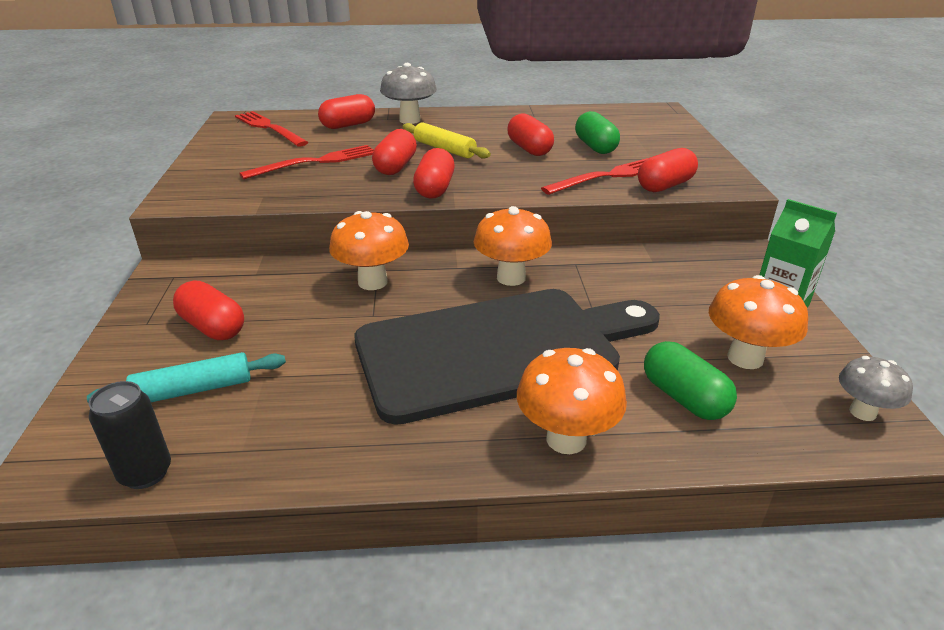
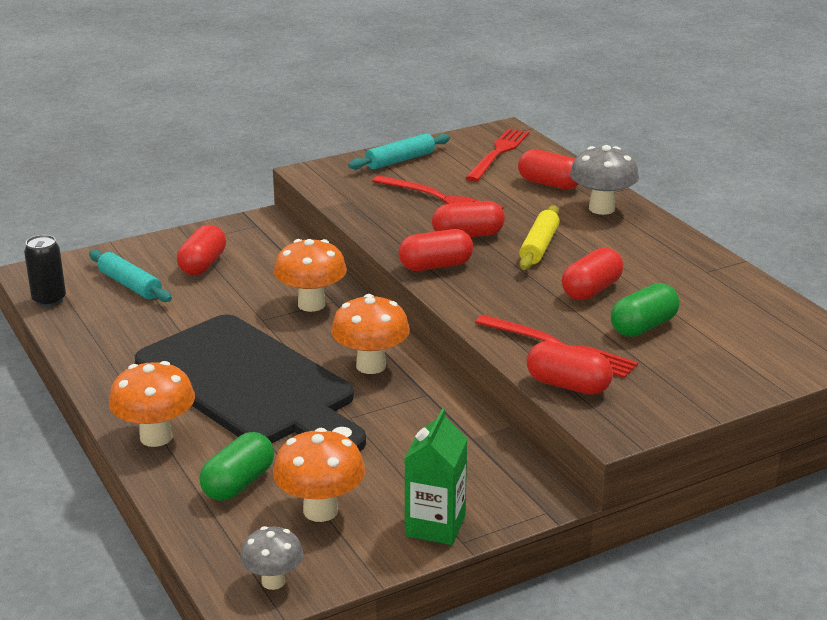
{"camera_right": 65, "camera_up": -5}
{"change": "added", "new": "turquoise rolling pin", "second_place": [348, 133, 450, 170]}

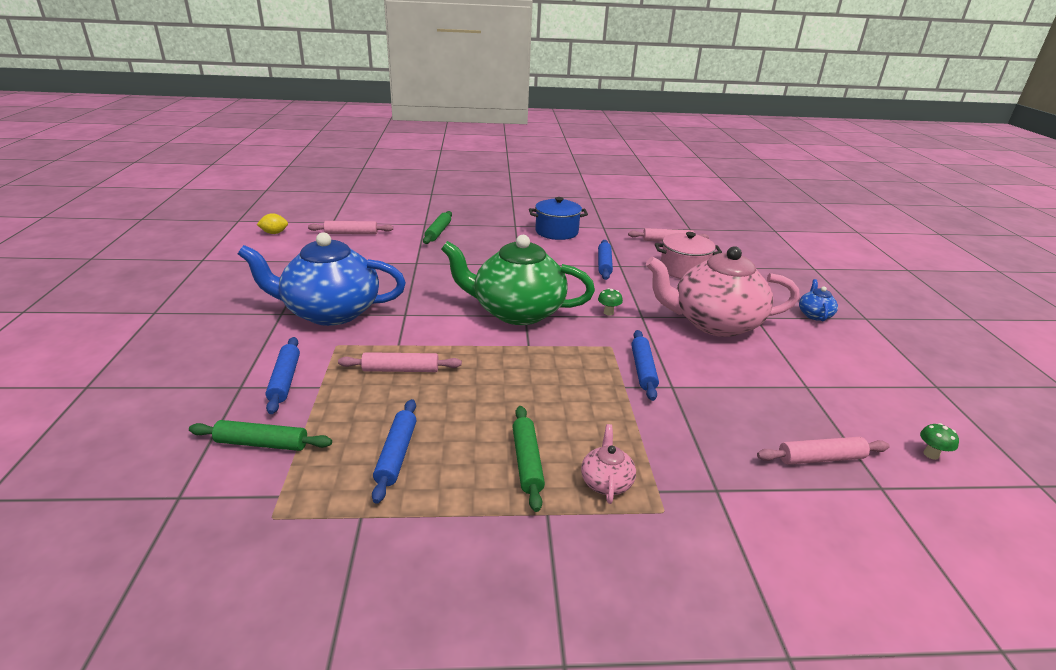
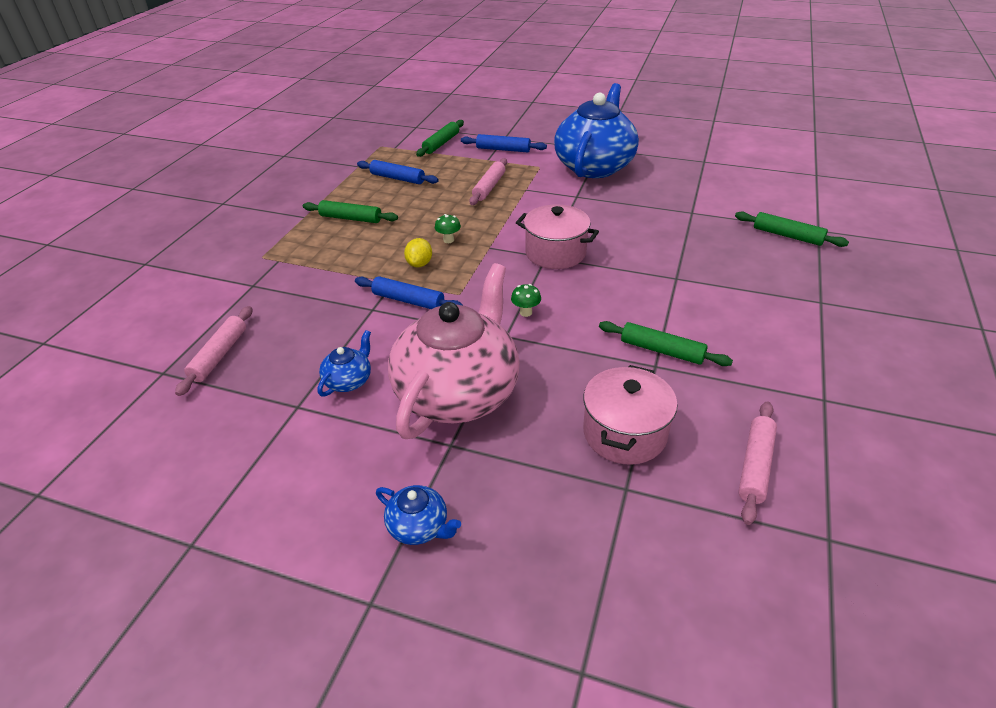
{"camera_right": 115, "camera_up": 10}
{"change": "removed", "old": "pink rolling pin", "first_place": [308, 221, 393, 234]}
{"change": "removed", "old": "blue pot", "first_place": [529, 197, 588, 240]}
{"change": "removed", "old": "pink teapot", "first_place": [581, 424, 636, 504]}
{"change": "added", "new": "blue teapot", "second_place": [318, 330, 371, 397]}
{"change": "moved", "old": "yellow lemon", "first_place": [257, 213, 288, 234], "second_place": [404, 238, 432, 267]}
{"change": "moved", "old": "green mushroom", "first_place": [920, 423, 959, 460], "second_place": [435, 214, 461, 243]}
{"change": "replaced", "old": "green teapot", "new": "pink pot", "first_place": [441, 235, 595, 325], "second_place": [516, 204, 599, 269]}
{"change": "recoloured", "old": "blue rolling pin", "new": "green rolling pin", "first_place": [598, 240, 613, 280], "second_place": [599, 321, 733, 366]}

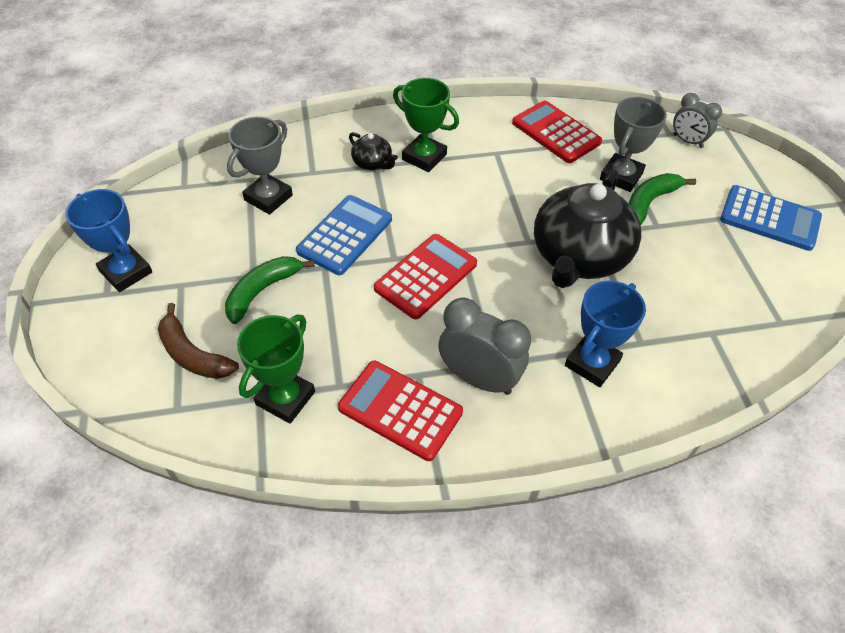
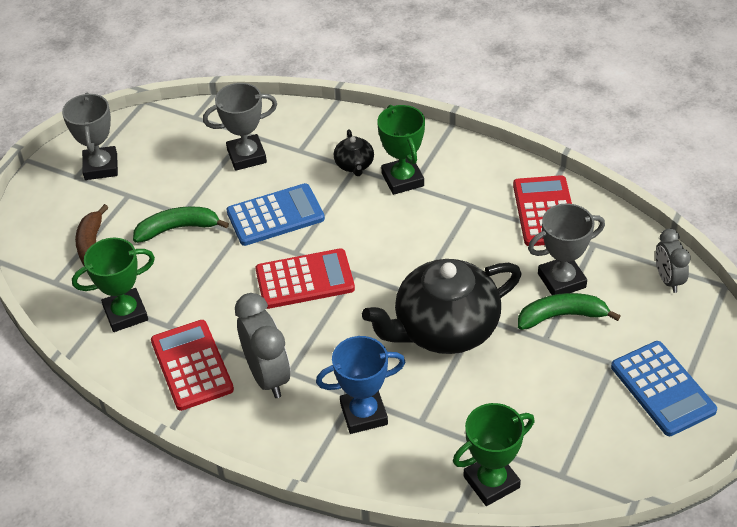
{"camera_right": 40, "camera_up": -5}
{"change": "added", "new": "green trophy", "second_place": [453, 403, 535, 506]}
{"change": "recoloured", "old": "blue trophy", "new": "grey trophy", "first_place": [65, 189, 152, 292], "second_place": [62, 93, 118, 180]}

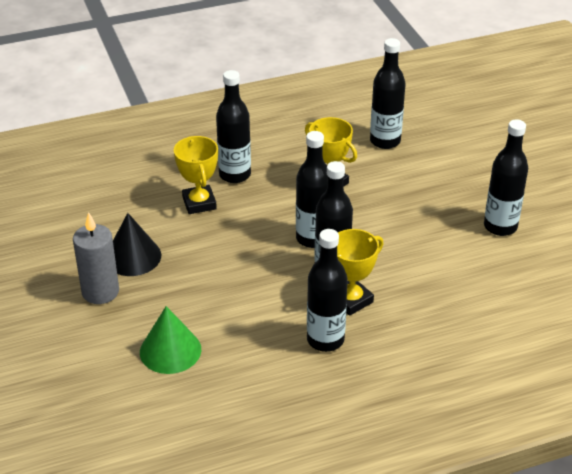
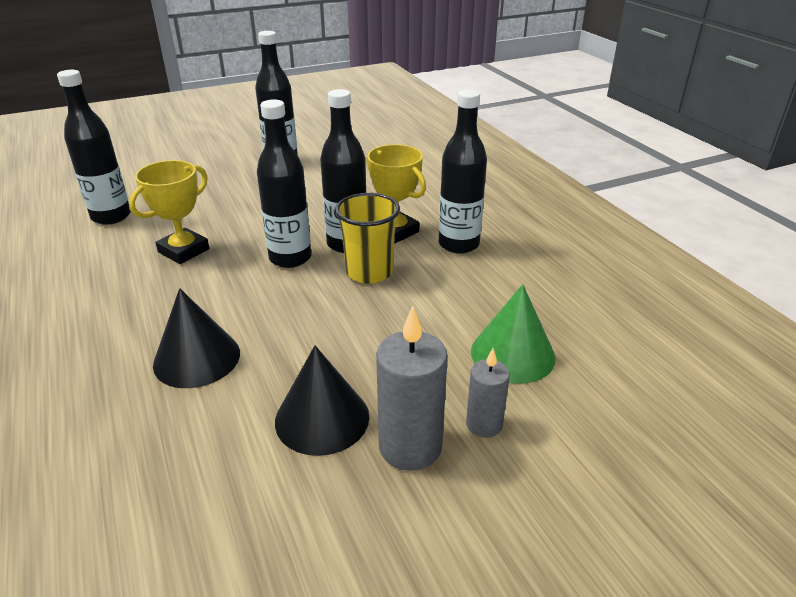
{"camera_right": -95, "camera_up": -5}
{"change": "removed", "old": "black bottle", "first_place": [216, 70, 251, 183]}
{"change": "added", "new": "yellow cup", "second_place": [335, 193, 400, 284]}
{"change": "added", "new": "grey candle", "second_place": [466, 348, 510, 438]}
{"change": "replaced", "old": "yellow trophy", "new": "black cone", "first_place": [174, 136, 218, 214], "second_place": [153, 288, 240, 388]}

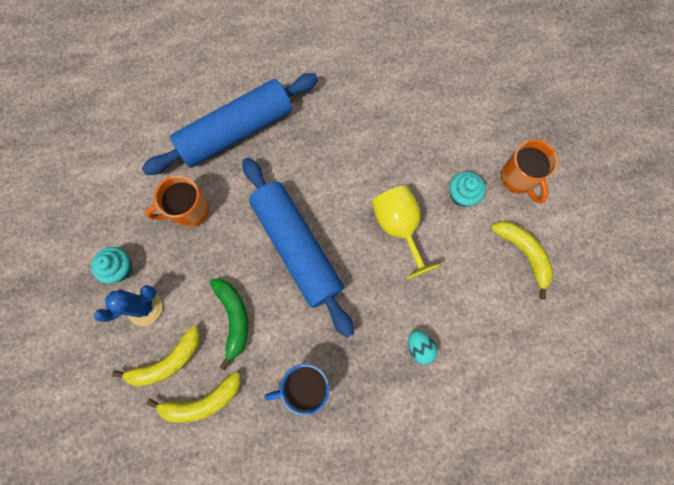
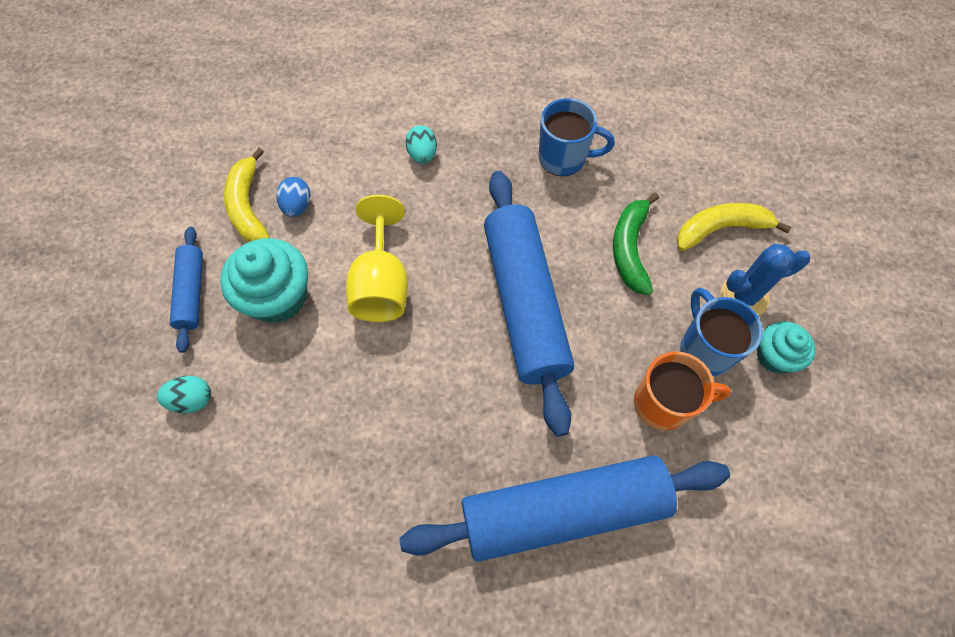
{"camera_right": -160, "camera_up": -10}
{"change": "removed", "old": "yellow banana", "first_place": [147, 372, 241, 423]}
{"change": "added", "new": "turquoise egg", "second_place": [157, 376, 211, 413]}
{"change": "added", "new": "blue egg", "second_place": [276, 177, 311, 217]}
{"change": "added", "new": "blue mug", "second_place": [680, 287, 763, 376]}
{"change": "replaced", "old": "orange mug", "new": "blue rolling pin", "first_place": [501, 140, 558, 203], "second_place": [170, 227, 203, 353]}
{"change": "resized", "old": "turquoise cupcake", "first_place": [450, 172, 486, 207], "second_place": [220, 238, 308, 323], "factor": 1.64}

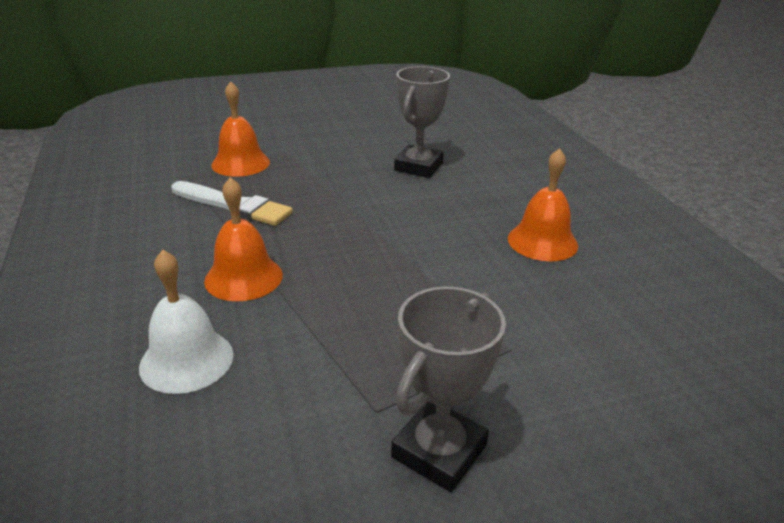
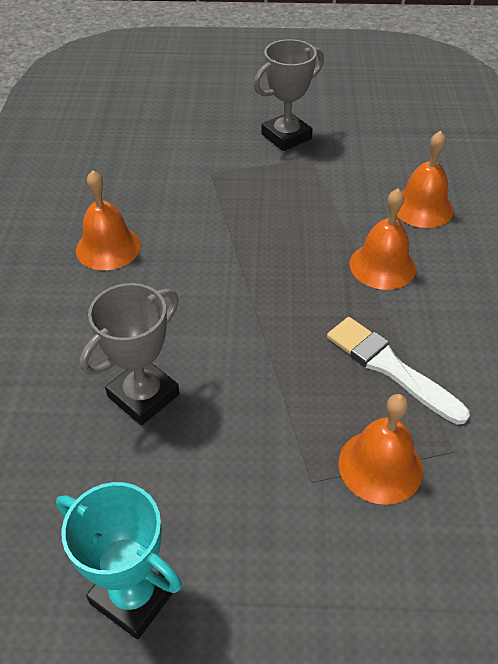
{"camera_right": -160, "camera_up": 15}
{"change": "added", "new": "turquoise trophy", "second_place": [56, 482, 182, 639]}
{"change": "recoloured", "old": "white bell", "new": "orange bell", "first_place": [139, 250, 234, 394], "second_place": [397, 131, 453, 228]}

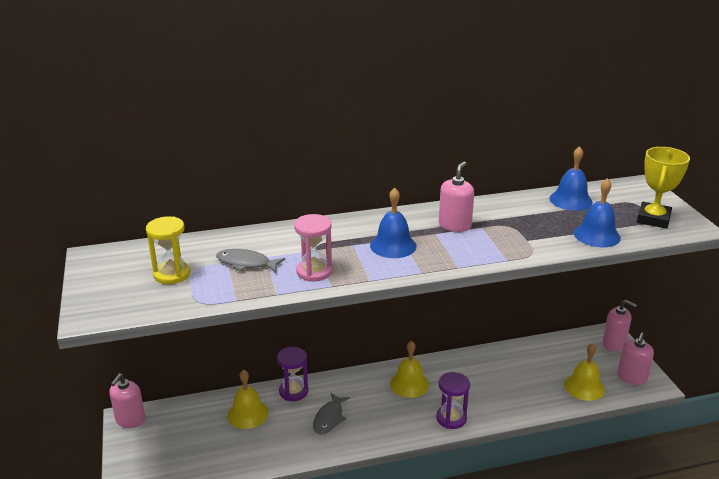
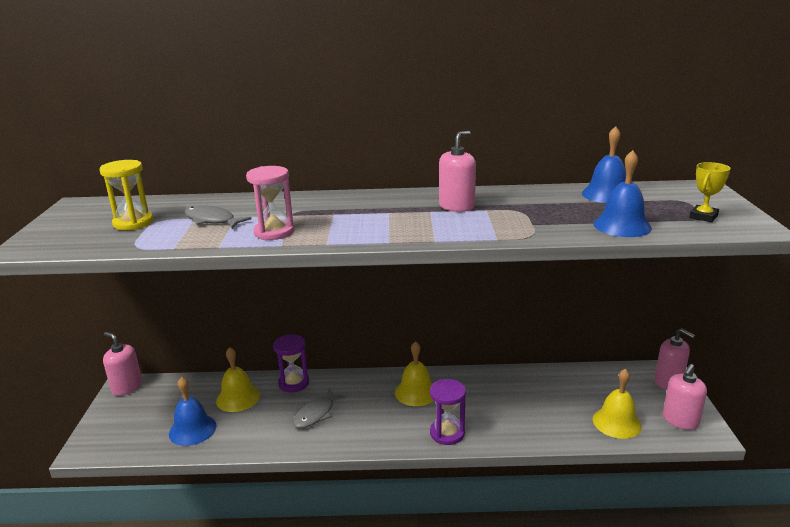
{"camera_right": 15, "camera_up": -5}
{"change": "moved", "old": "blue bell", "first_place": [370, 188, 417, 258], "second_place": [169, 377, 216, 446]}
{"change": "turned", "old": "pink soap dispenser", "first_place": [109, 374, 145, 428], "second_place": [103, 332, 142, 396], "degrees": 90}
{"change": "resized", "old": "yellow trophy", "first_place": [637, 147, 690, 229], "second_place": [689, 162, 731, 222], "factor": 0.6}

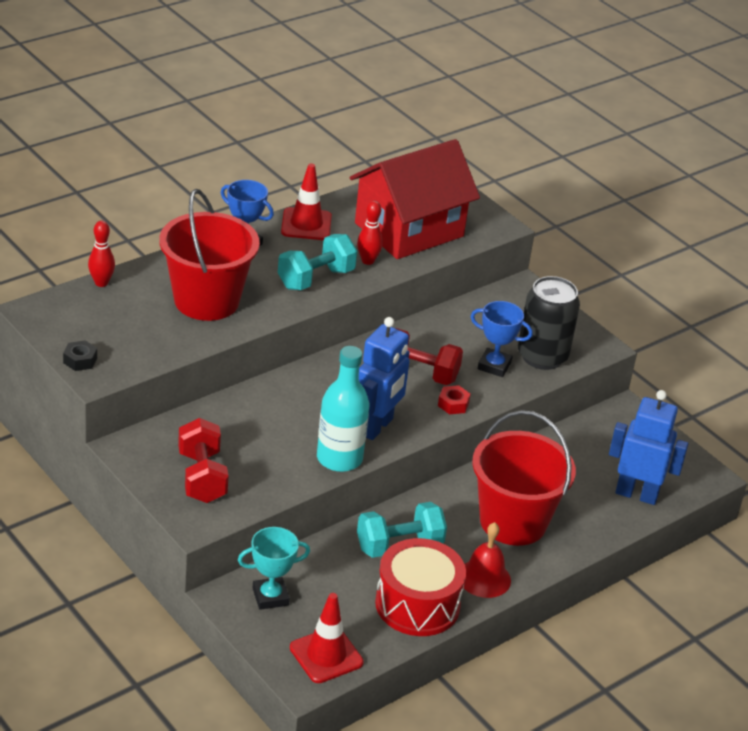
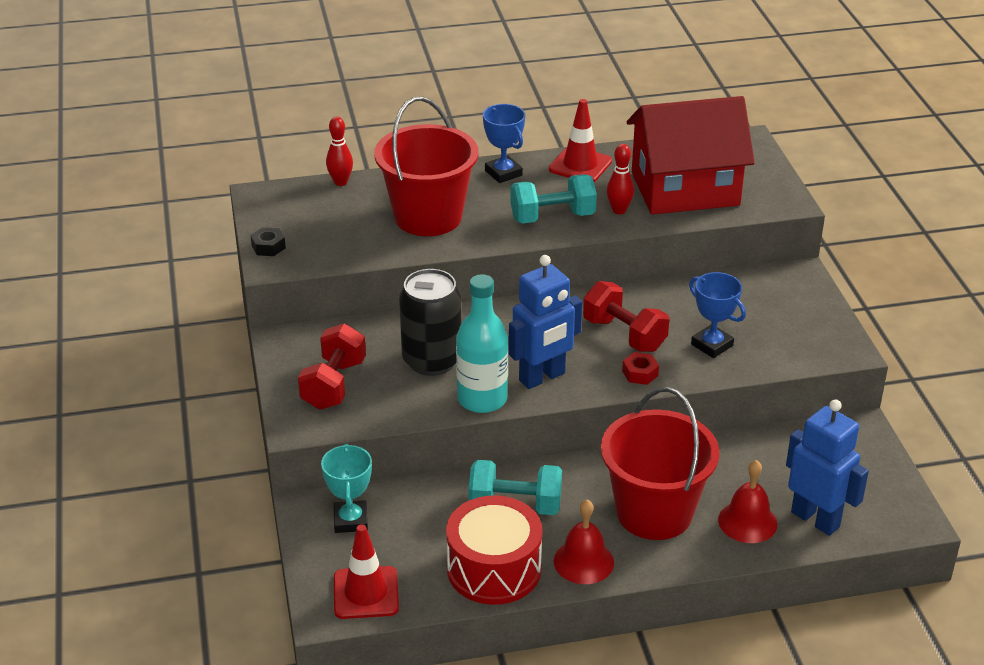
{"camera_right": 30, "camera_up": 0}
{"change": "added", "new": "red bell", "second_place": [718, 460, 777, 543]}
{"change": "moved", "old": "black can", "first_place": [518, 276, 580, 370], "second_place": [399, 269, 461, 376]}
{"change": "turned", "old": "turquoise trophy", "first_place": [238, 527, 310, 610], "second_place": [321, 444, 372, 533], "degrees": 75}

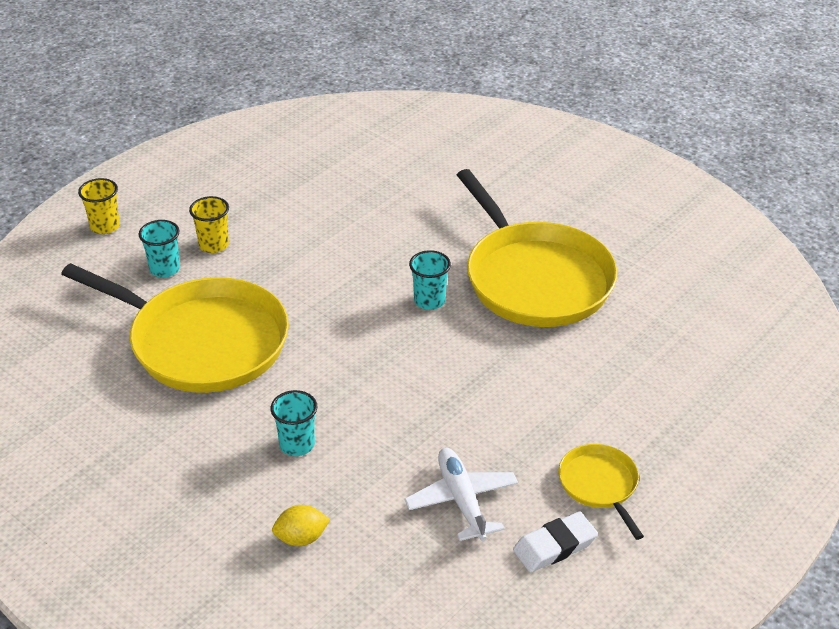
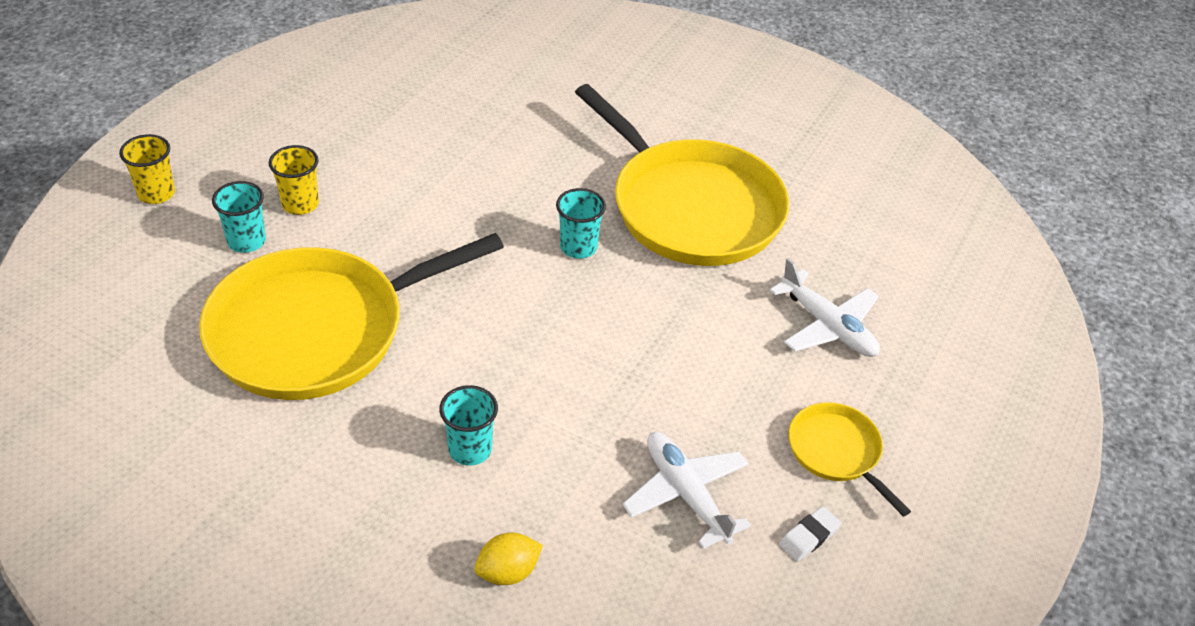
{"camera_right": -15, "camera_up": 5}
{"change": "added", "new": "white plane", "second_place": [769, 258, 880, 357]}
{"change": "turned", "old": "yellow pan", "first_place": [61, 263, 289, 393], "second_place": [199, 233, 504, 400], "degrees": 135}
{"change": "resized", "old": "white eraser", "first_place": [513, 511, 598, 572], "second_place": [779, 506, 841, 561], "factor": 0.65}

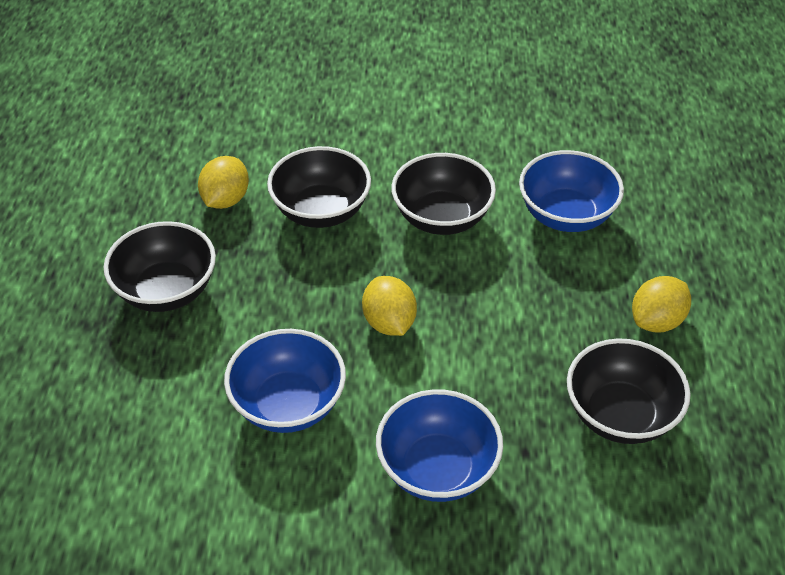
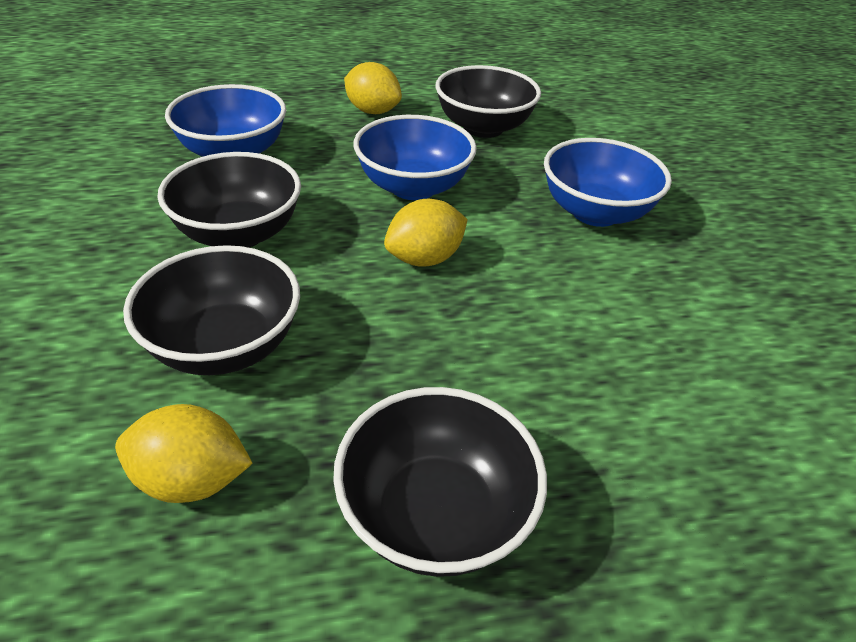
{"camera_right": -105, "camera_up": -5}
{"change": "moved", "old": "blue bowl", "first_place": [224, 329, 346, 433], "second_place": [354, 115, 477, 200]}

